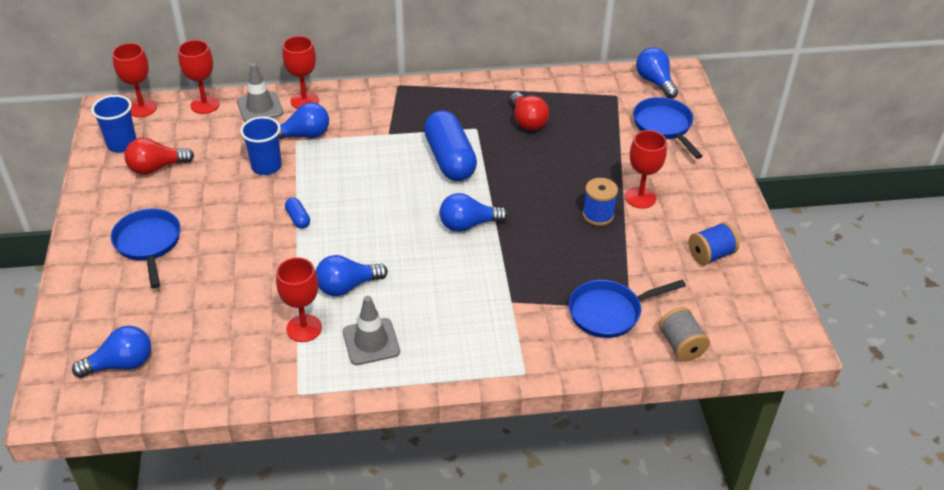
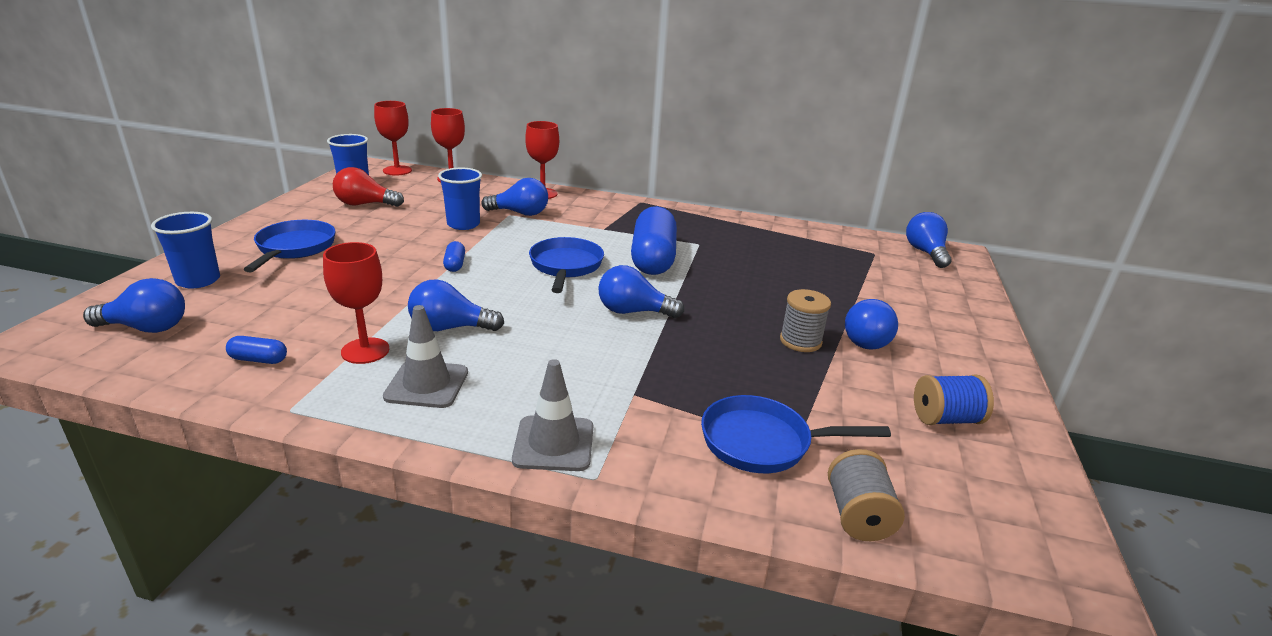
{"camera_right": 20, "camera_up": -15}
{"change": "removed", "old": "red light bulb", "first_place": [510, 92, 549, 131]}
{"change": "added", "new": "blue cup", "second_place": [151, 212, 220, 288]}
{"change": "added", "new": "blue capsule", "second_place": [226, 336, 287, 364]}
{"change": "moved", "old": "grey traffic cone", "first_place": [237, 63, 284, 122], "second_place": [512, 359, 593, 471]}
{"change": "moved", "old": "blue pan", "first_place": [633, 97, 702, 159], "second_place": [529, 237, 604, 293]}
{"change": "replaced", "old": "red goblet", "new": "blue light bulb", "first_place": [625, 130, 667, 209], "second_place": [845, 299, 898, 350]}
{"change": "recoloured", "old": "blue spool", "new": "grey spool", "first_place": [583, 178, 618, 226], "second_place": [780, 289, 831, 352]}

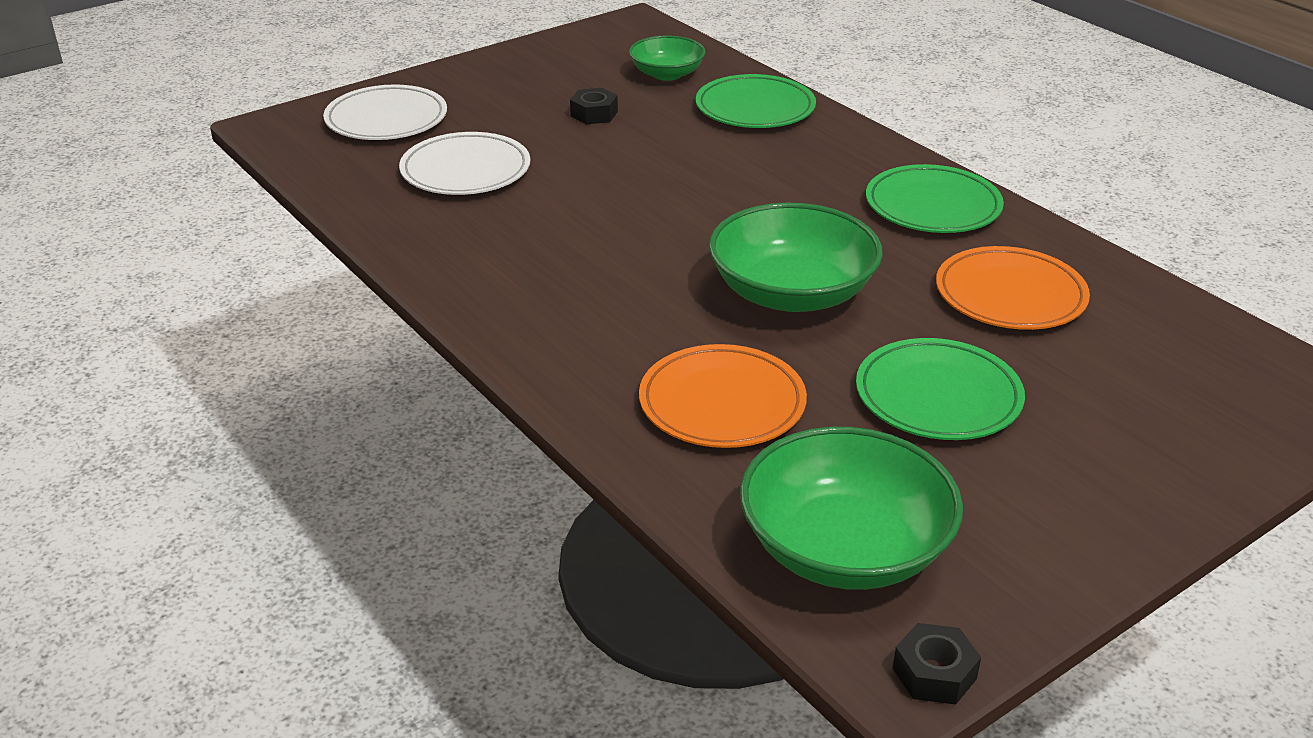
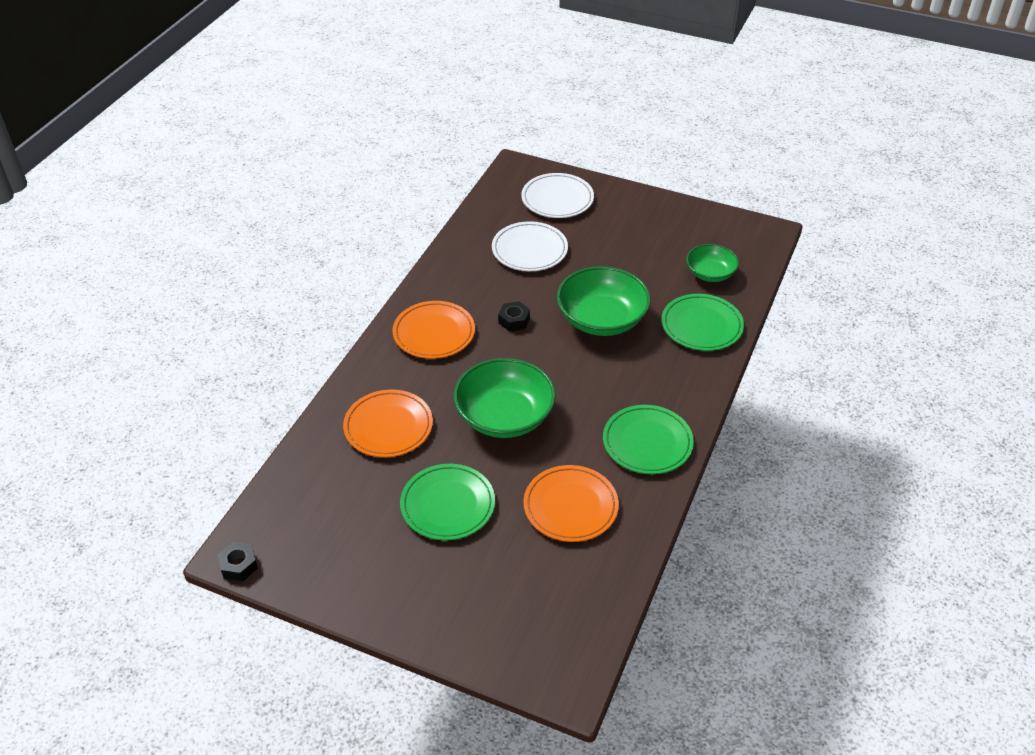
{"camera_right": 60, "camera_up": 10}
{"change": "added", "new": "orange plate", "second_place": [392, 301, 475, 359]}
{"change": "moved", "old": "black nut", "first_place": [570, 88, 618, 125], "second_place": [498, 301, 530, 332]}
{"change": "moved", "old": "green bowl", "first_place": [740, 427, 963, 590], "second_place": [557, 266, 651, 336]}

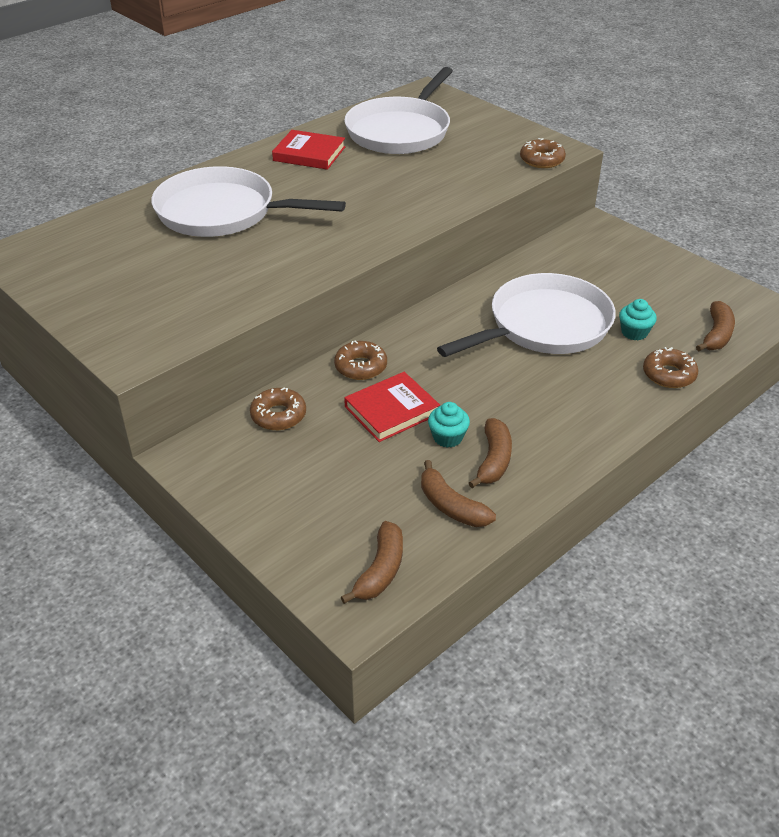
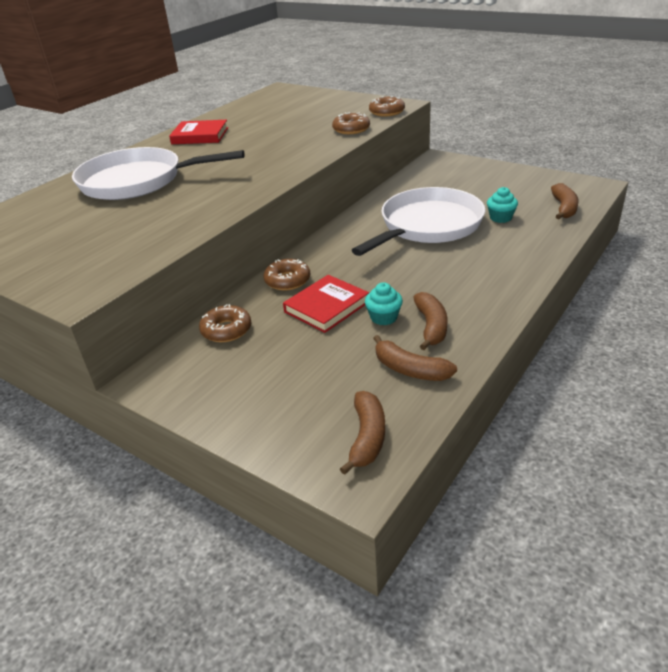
{"camera_right": -10, "camera_up": -5}
{"change": "removed", "old": "white pan", "first_place": [344, 67, 453, 154]}
{"change": "moved", "old": "brown donut", "first_place": [643, 347, 699, 388], "second_place": [332, 112, 370, 134]}

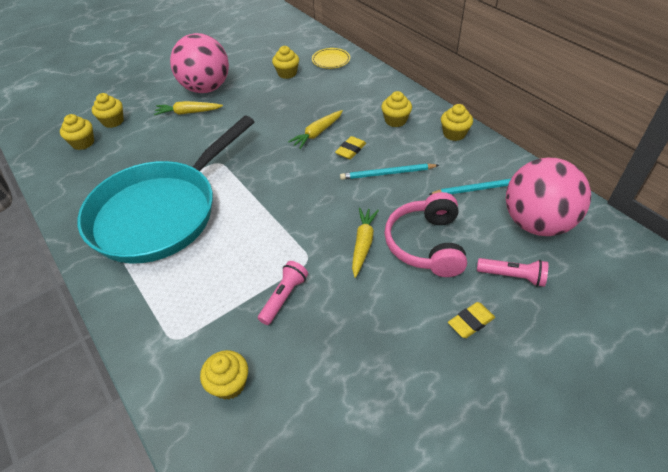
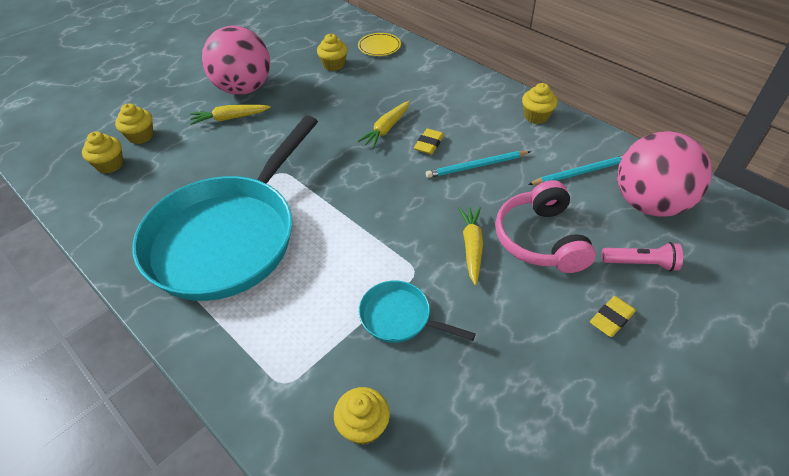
{"camera_right": -10, "camera_up": 0}
{"change": "removed", "old": "yellow cupcake", "first_place": [381, 91, 412, 127]}
{"change": "replaced", "old": "pink flashlight", "new": "turquoise pan", "first_place": [258, 261, 308, 325], "second_place": [359, 280, 476, 343]}

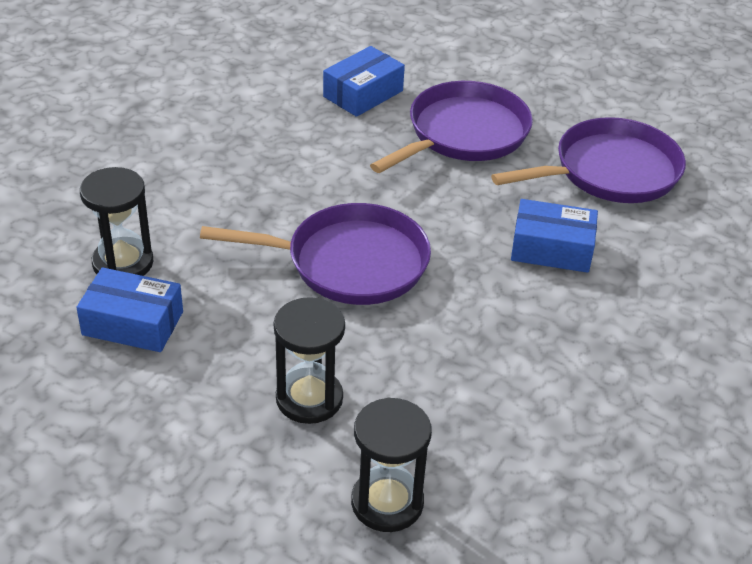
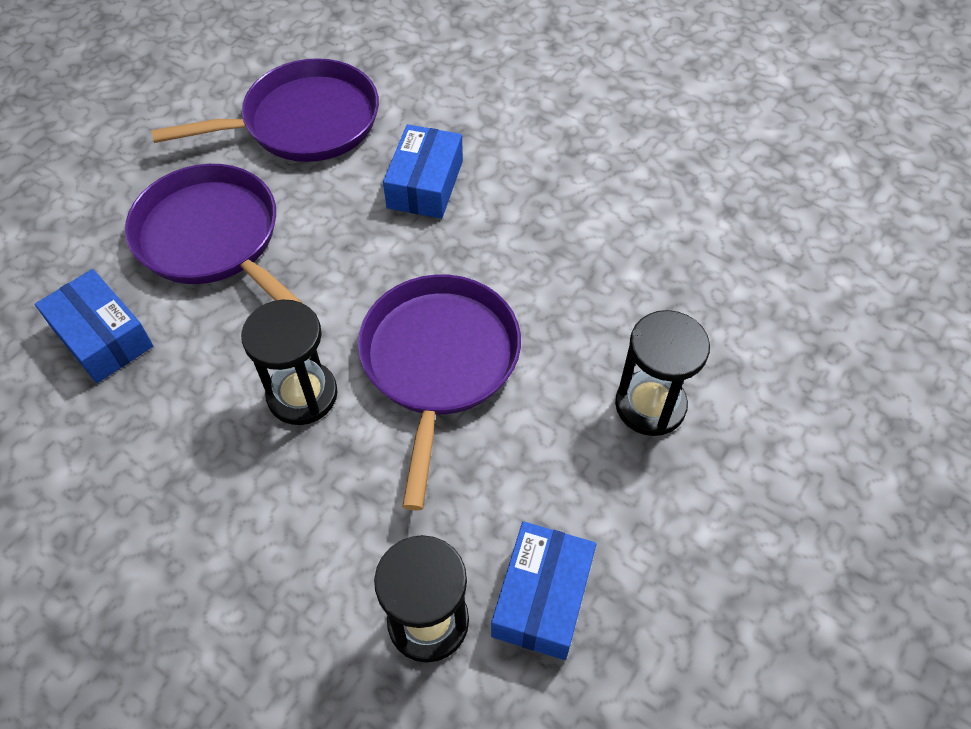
{"camera_right": -85, "camera_up": 15}
{"change": "moved", "old": "black hourglass", "first_place": [351, 398, 432, 532], "second_place": [241, 300, 338, 425]}
{"change": "turned", "old": "purple pan", "first_place": [491, 117, 686, 203], "second_place": [151, 58, 379, 162], "degrees": 90}

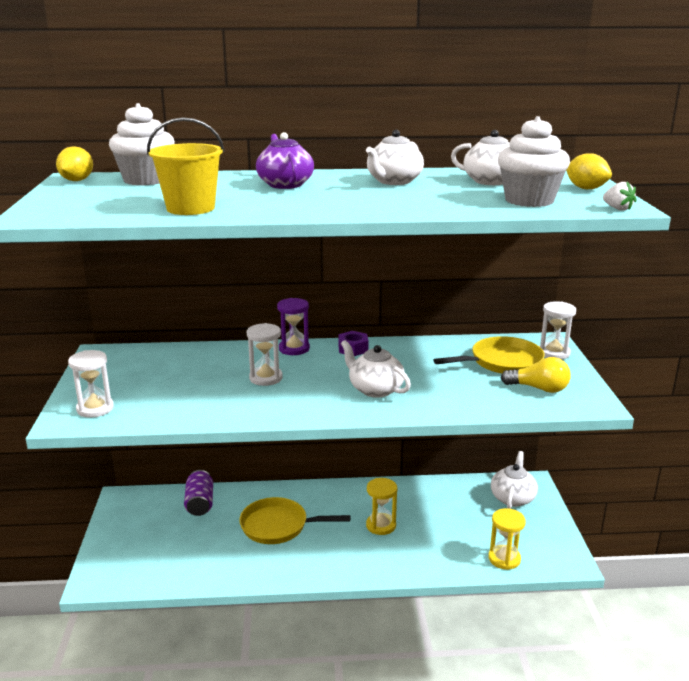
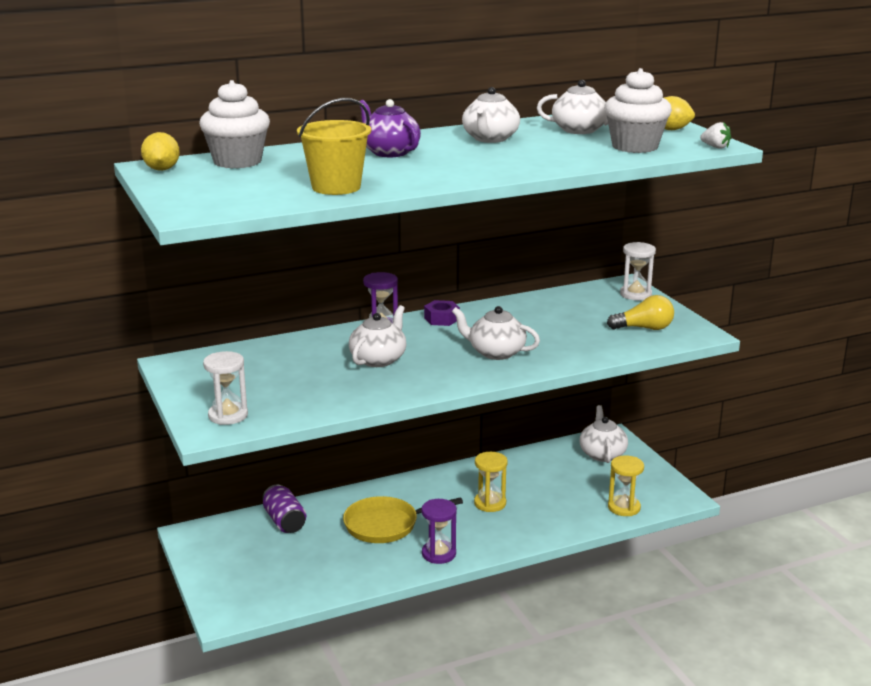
{"camera_right": -20, "camera_up": 0}
{"change": "removed", "old": "yellow pan", "first_place": [433, 336, 545, 374]}
{"change": "added", "new": "purple hourglass", "second_place": [422, 499, 457, 564]}
{"change": "replaced", "old": "white hourglass", "new": "white teapot", "first_place": [247, 323, 283, 386], "second_place": [349, 305, 406, 367]}

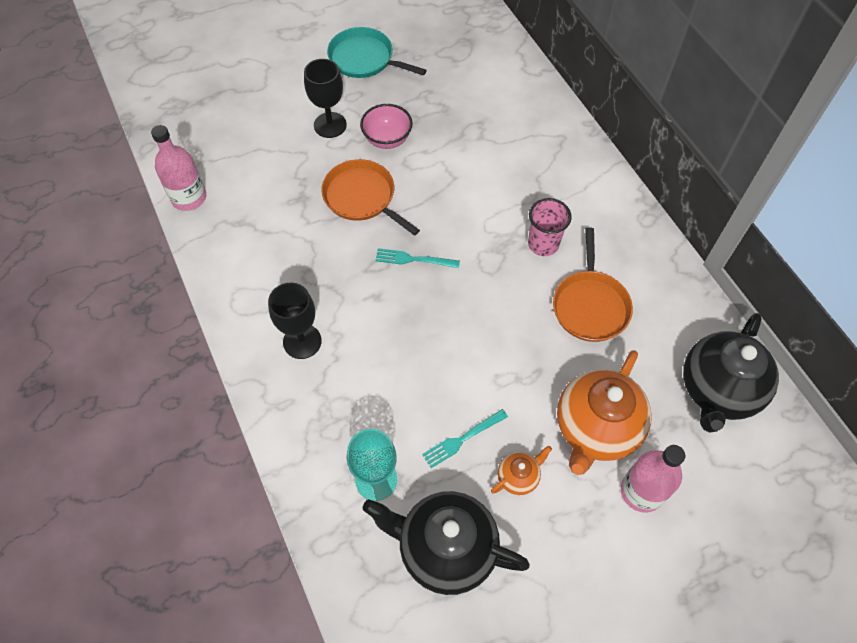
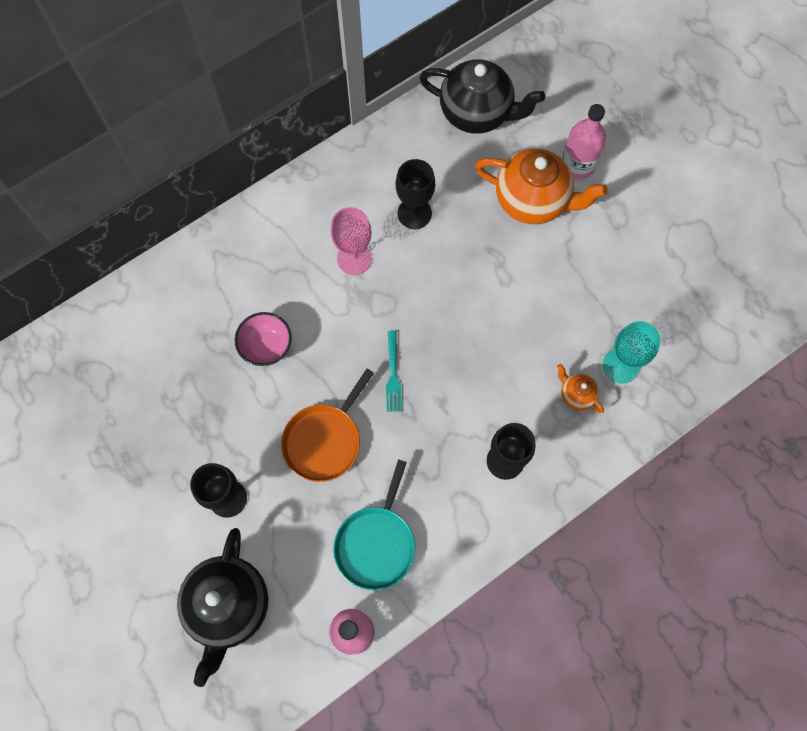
{"camera_right": -100, "camera_up": 10}
{"change": "removed", "old": "turquoise fork", "first_place": [422, 409, 508, 468]}
{"change": "moved", "old": "turquoise pan", "first_place": [327, 27, 427, 78], "second_place": [333, 460, 415, 591]}
{"change": "moved", "old": "pink bowl", "first_place": [360, 104, 413, 149], "second_place": [235, 312, 292, 366]}
{"change": "moved", "old": "black teapot", "first_place": [363, 491, 530, 595], "second_place": [177, 528, 269, 687]}
{"change": "moved", "old": "orange teapot", "first_place": [491, 446, 552, 495], "second_place": [557, 364, 604, 413]}
{"change": "replaced", "old": "pink cup", "new": "pink goblet", "first_place": [528, 198, 572, 256], "second_place": [331, 207, 372, 275]}
{"change": "replaced", "old": "orange pan", "new": "black goblet", "first_place": [553, 228, 633, 342], "second_place": [396, 159, 435, 229]}

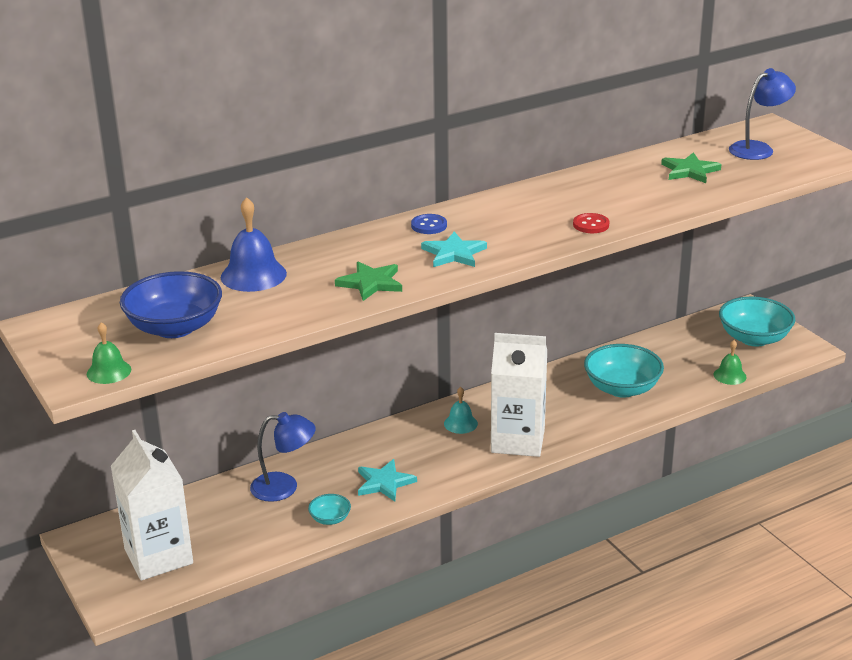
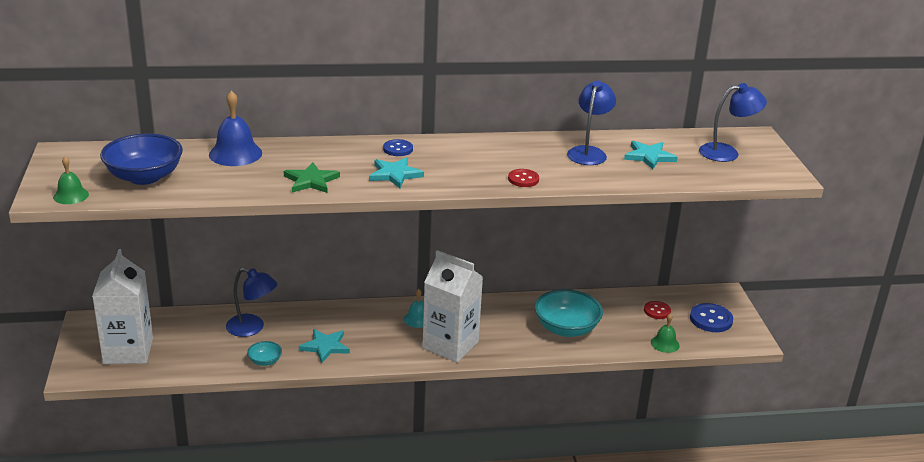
{"camera_right": 20, "camera_up": 0}
{"change": "added", "new": "blue lamp", "second_place": [567, 81, 616, 165]}
{"change": "added", "new": "red button", "second_place": [644, 301, 671, 319]}
{"change": "replaced", "old": "turquoise bowl", "new": "blue button", "first_place": [719, 297, 795, 347], "second_place": [690, 303, 733, 332]}
{"change": "recoloured", "old": "green star", "new": "turquoise star", "first_place": [661, 152, 722, 183], "second_place": [624, 141, 678, 169]}

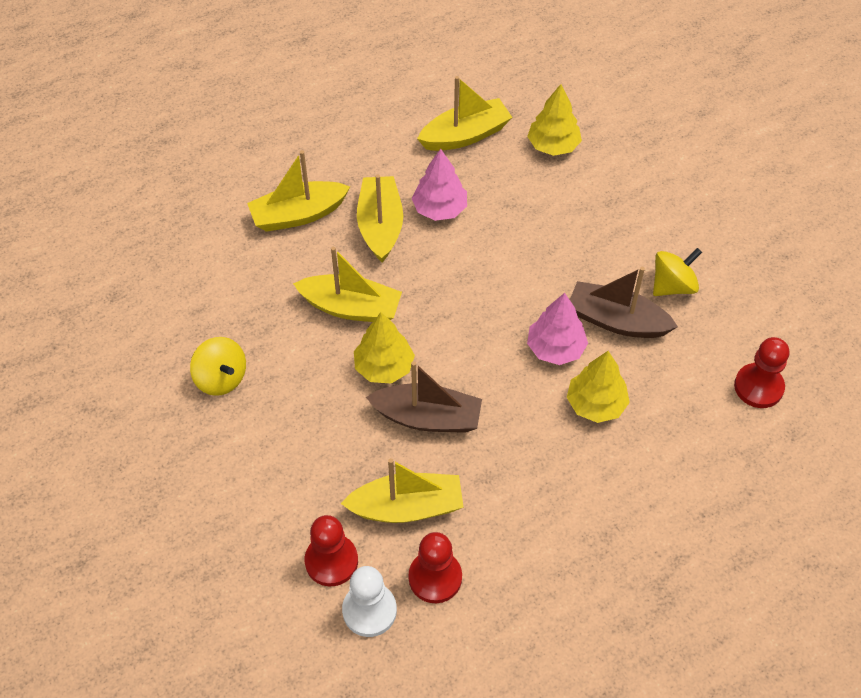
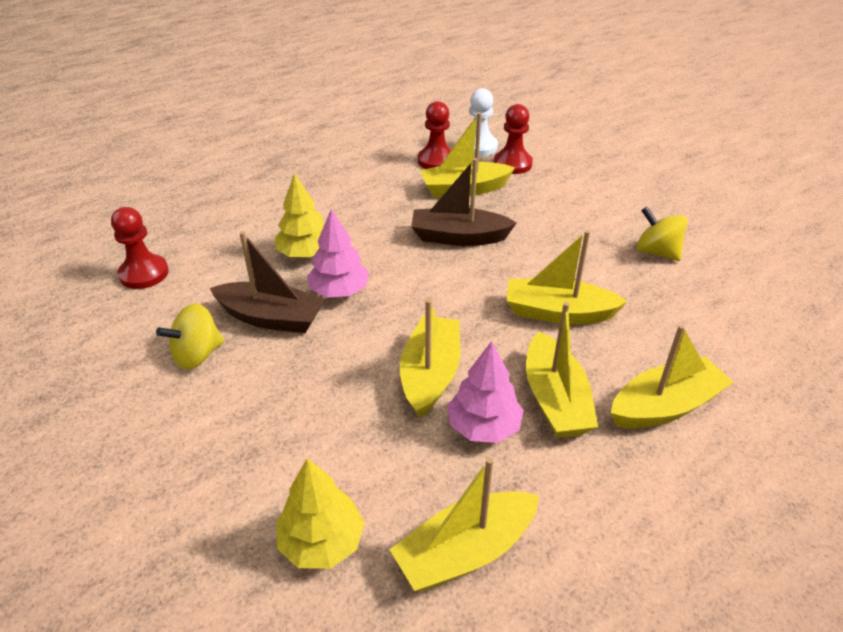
{"camera_right": 175, "camera_up": -15}
{"change": "removed", "old": "yellow tree", "first_place": [354, 312, 415, 384]}
{"change": "added", "new": "yellow boat", "second_place": [400, 299, 460, 418]}

